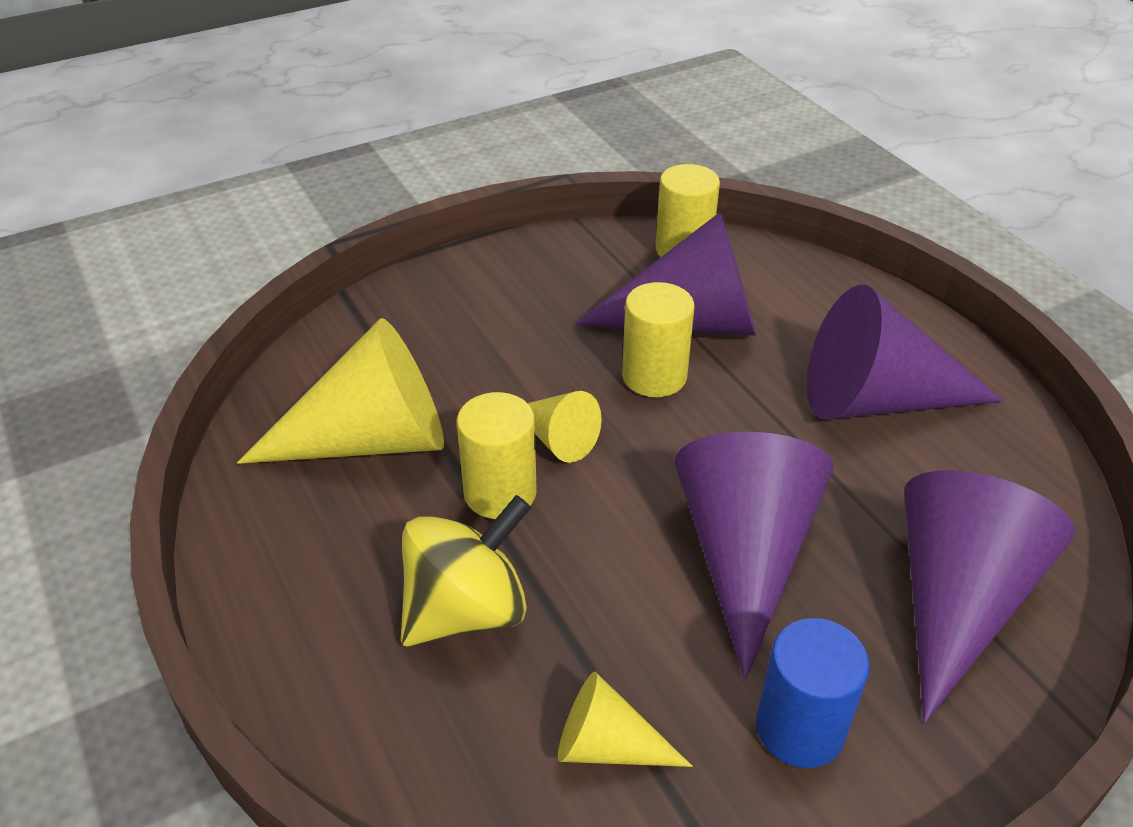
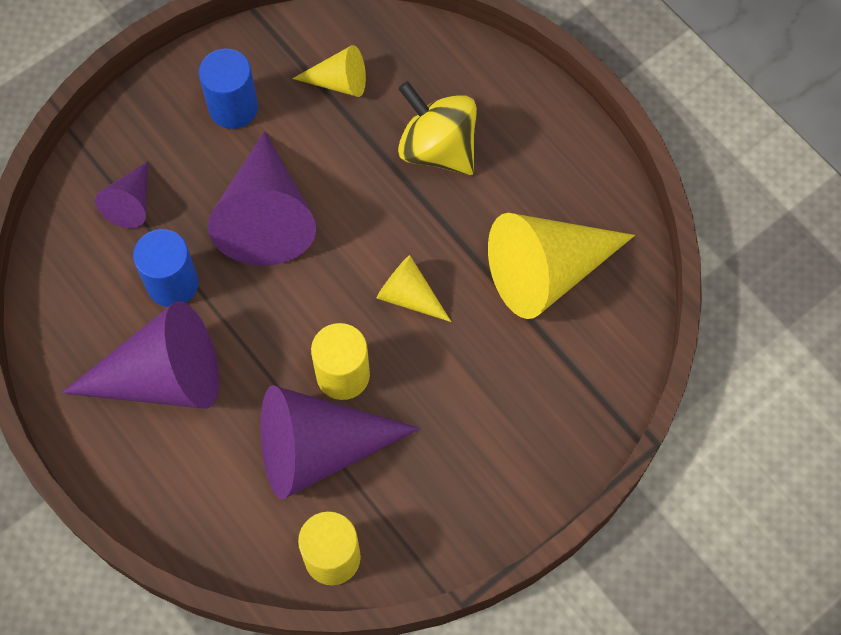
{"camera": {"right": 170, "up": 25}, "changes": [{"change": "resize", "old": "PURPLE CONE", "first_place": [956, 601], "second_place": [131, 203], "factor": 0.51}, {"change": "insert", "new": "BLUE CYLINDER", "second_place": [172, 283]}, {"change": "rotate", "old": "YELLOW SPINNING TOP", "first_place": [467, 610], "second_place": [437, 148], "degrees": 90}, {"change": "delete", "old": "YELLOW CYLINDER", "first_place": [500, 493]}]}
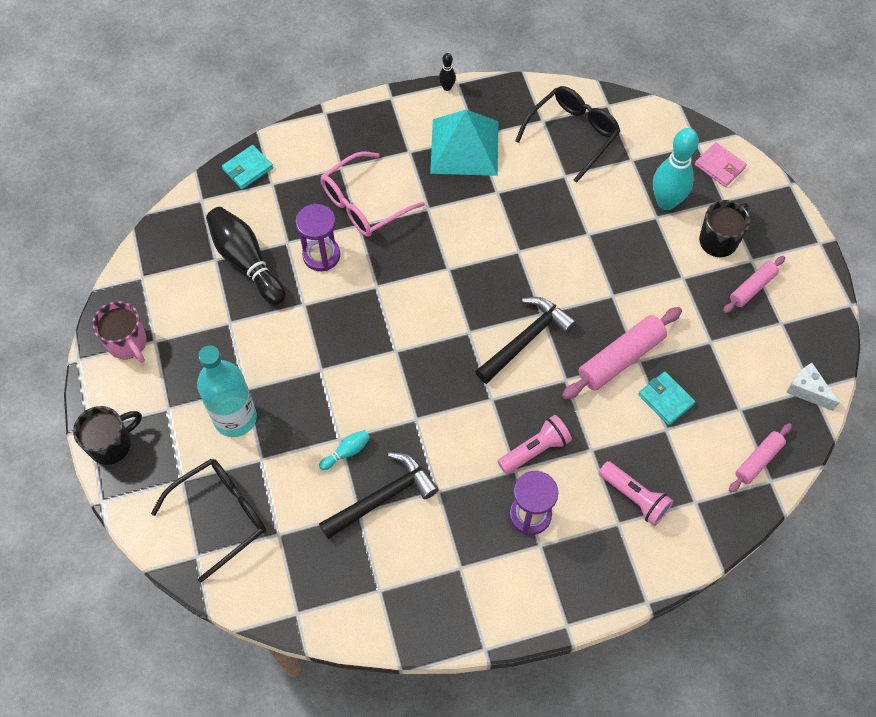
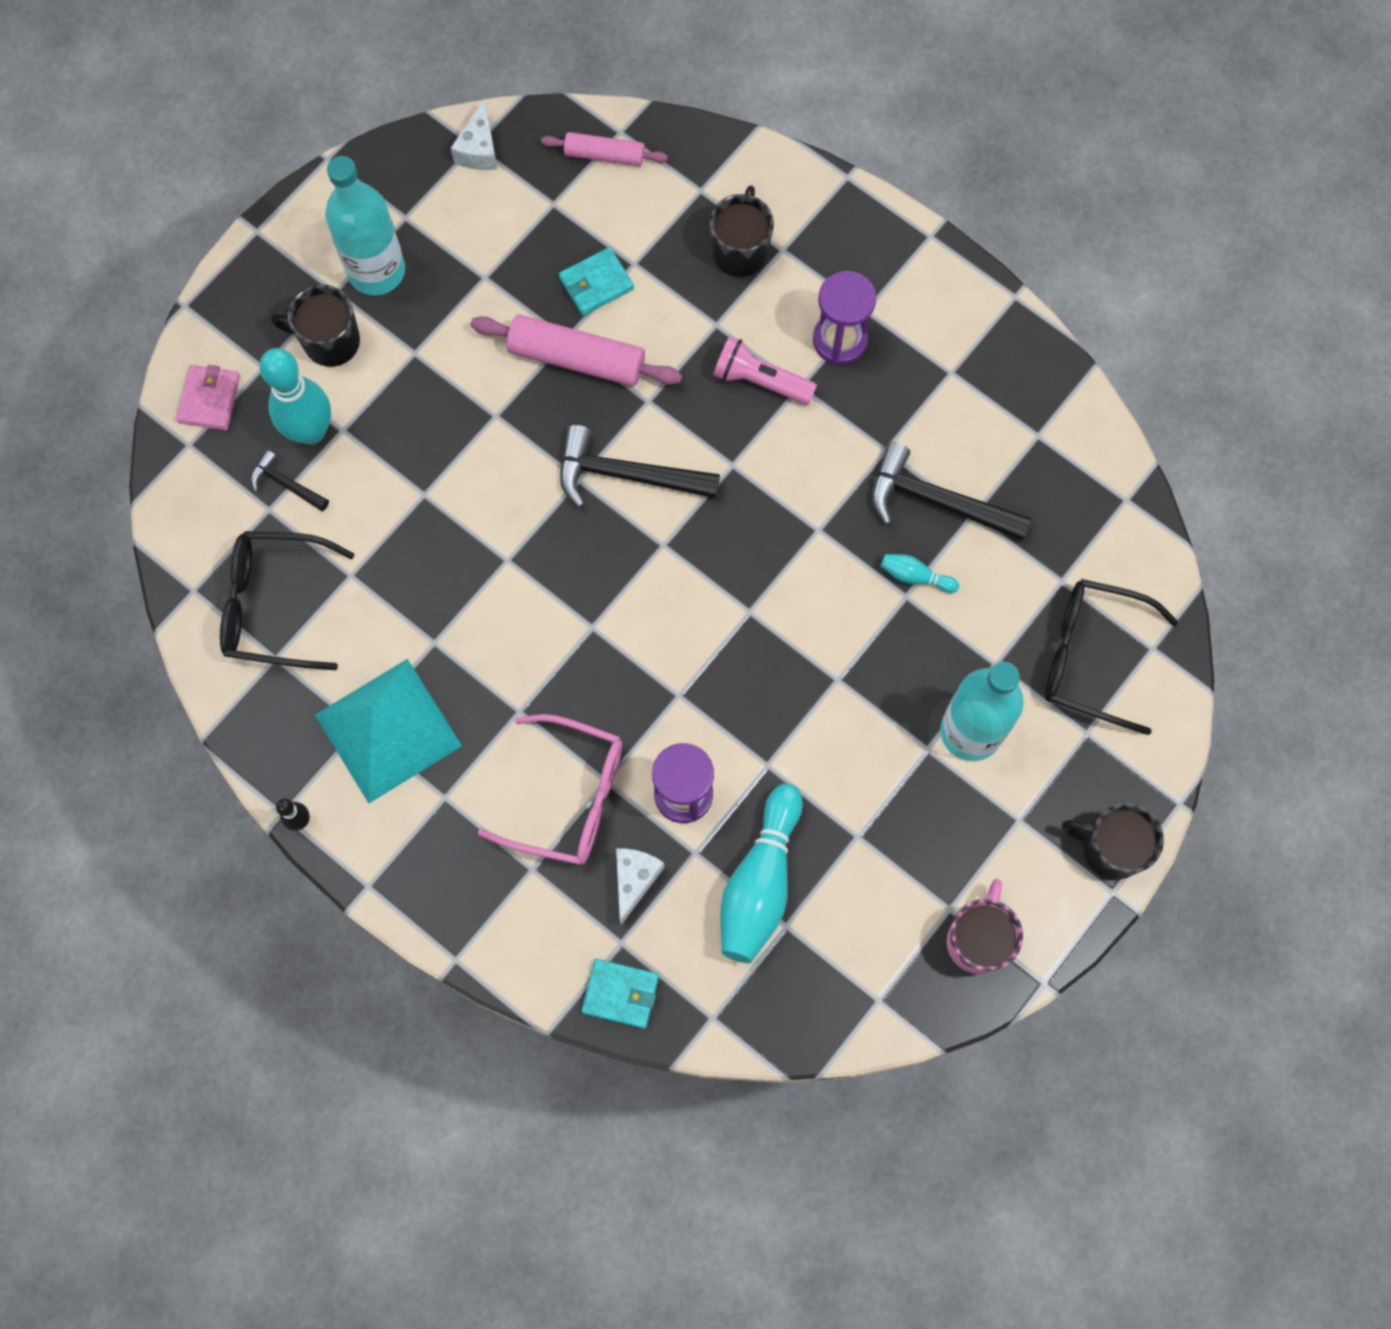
{"camera": {"right": -125, "up": 10}, "changes": [{"change": "insert", "new": "BLACK HAMMER", "second_place": [286, 484]}, {"change": "replace", "old": "PINK ROLLING PIN", "new": "TURQUOISE BOTTLE", "first_place": [752, 288], "second_place": [376, 271]}, {"change": "rotate", "old": "TURQUOISE WALLET", "first_place": [666, 399], "second_place": [596, 283], "degrees": 45}, {"change": "insert", "new": "WHITE CHEESE", "second_place": [634, 880]}, {"change": "replace", "old": "PINK FLASHLIGHT", "new": "BLACK MUG", "first_place": [634, 497], "second_place": [740, 250]}, {"change": "recolor", "old": "BLACK BOWLING PIN", "new": "TURQUOISE BOWLING PIN", "first_place": [246, 261], "second_place": [760, 883]}]}
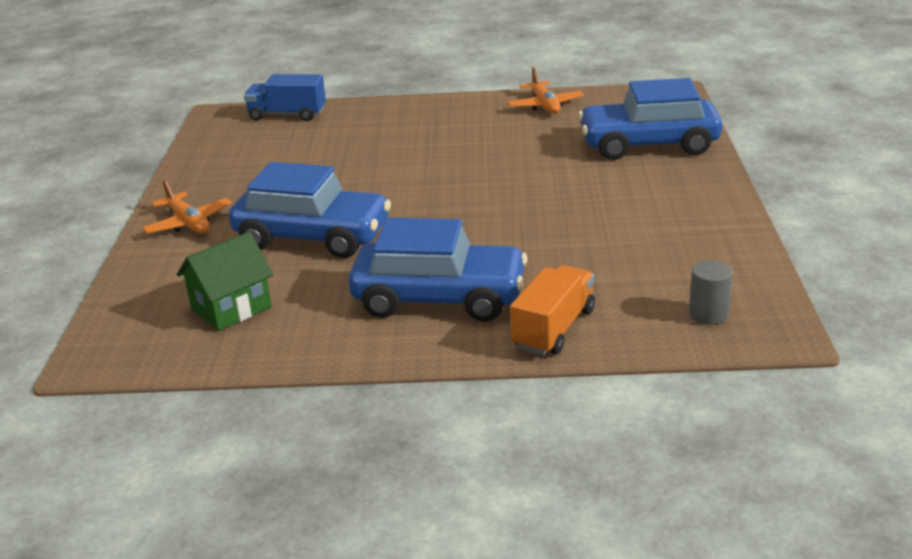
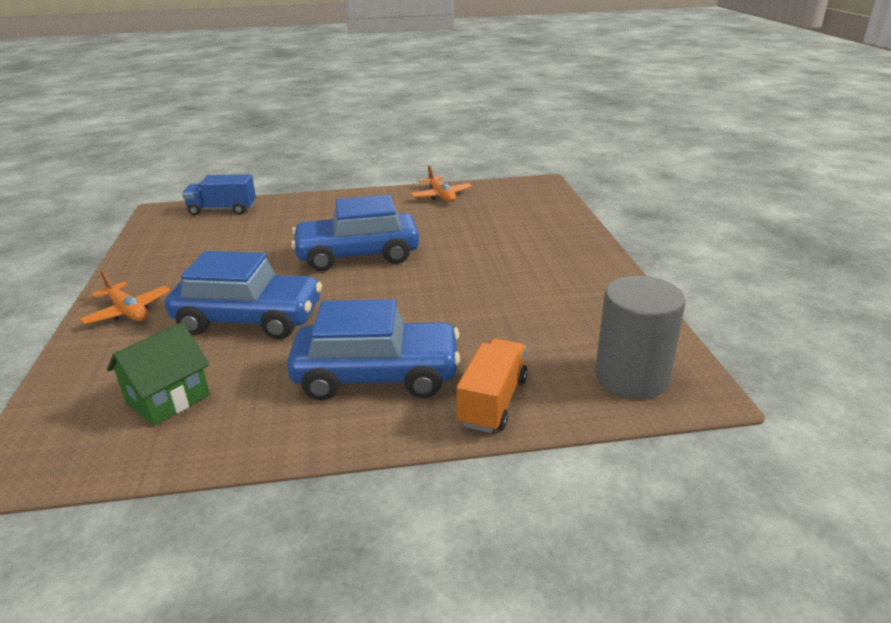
{"camera": {"right": -10, "up": 0}, "changes": [{"change": "move", "old": "BLUE CAR", "first_place": [648, 145], "second_place": [358, 255]}, {"change": "resize", "old": "GREY CYLINDER", "first_place": [708, 314], "second_place": [631, 377], "factor": 2.0}]}
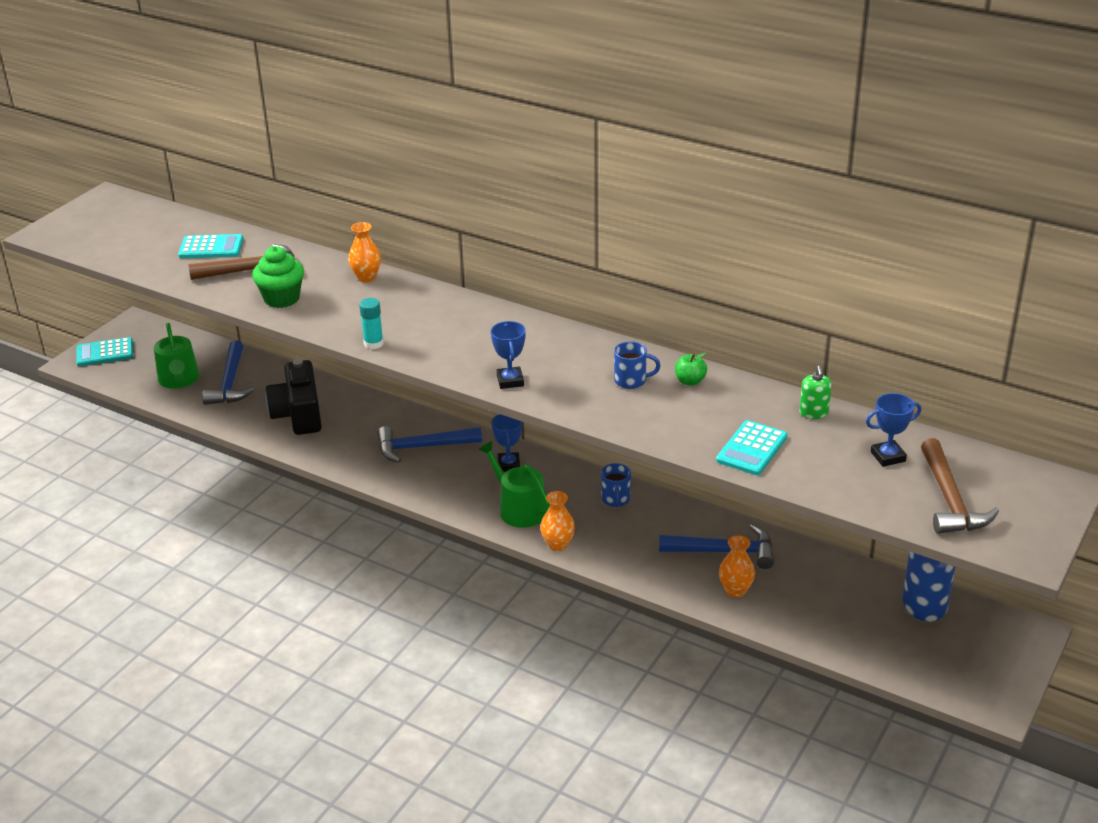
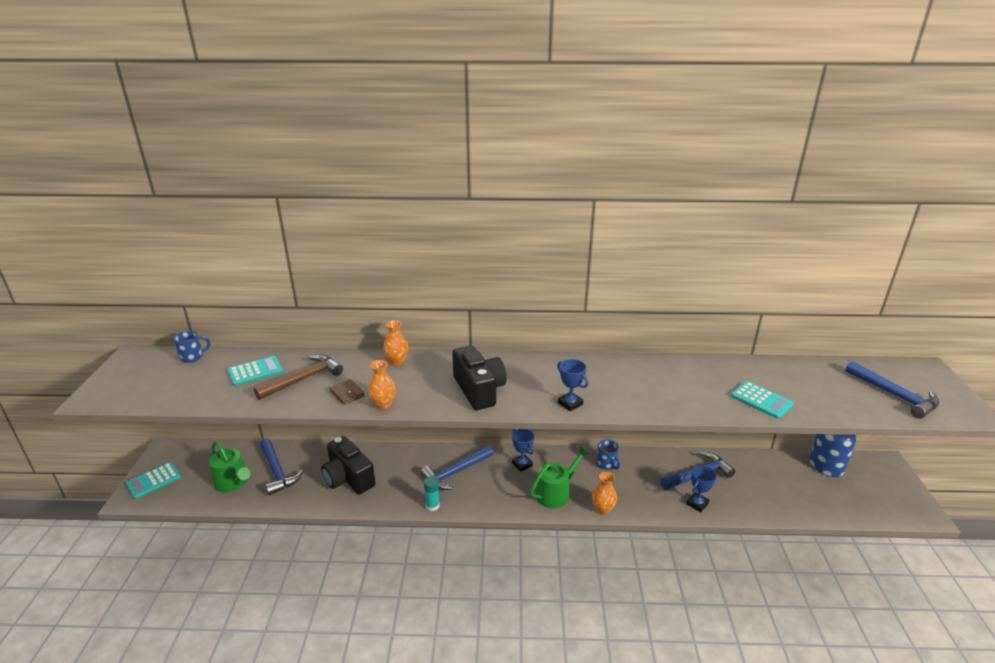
{"camera": {"right": -30, "up": -5}, "changes": [{"change": "move", "old": "BLUE MUG", "first_place": [631, 381], "second_place": [192, 357]}, {"change": "replace", "old": "GREEN CUPCAKE", "new": "BROWN WALLET", "first_place": [282, 298], "second_place": [347, 394]}, {"change": "move", "old": "ORANGE VASE", "first_place": [735, 590], "second_place": [383, 404]}, {"change": "move", "old": "TURQUOISE GLUE STICK", "first_place": [373, 343], "second_place": [432, 506]}, {"change": "insert", "new": "BLACK CAMERA", "second_place": [479, 390]}, {"change": "rotate", "old": "GREEN WATERING CAN", "first_place": [518, 509], "second_place": [556, 493], "degrees": 120}, {"change": "move", "old": "BLUE TROPHY", "first_place": [888, 456], "second_place": [697, 504]}, {"change": "rotate", "old": "TURQUOISE CALCULATOR", "first_place": [752, 449], "second_place": [761, 400], "degrees": -45}, {"change": "recolor", "old": "BROWN HAMMER", "new": "BLUE HAMMER", "first_place": [950, 500], "second_place": [894, 395]}, {"change": "delete", "old": "GREEN APPLE", "first_place": [690, 381]}, {"change": "delete", "old": "GREEN SOAP DISPENSER", "first_place": [813, 413]}]}
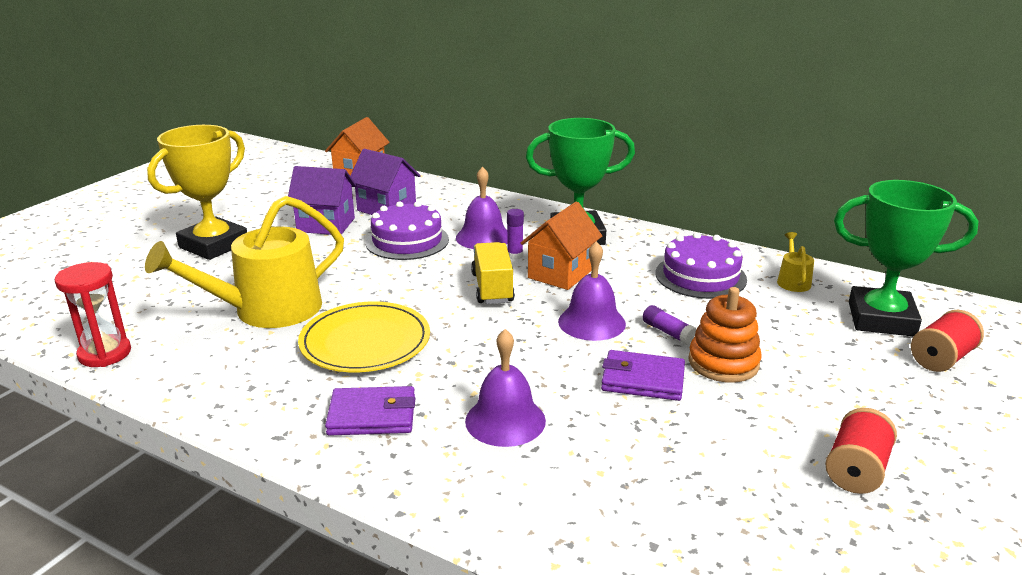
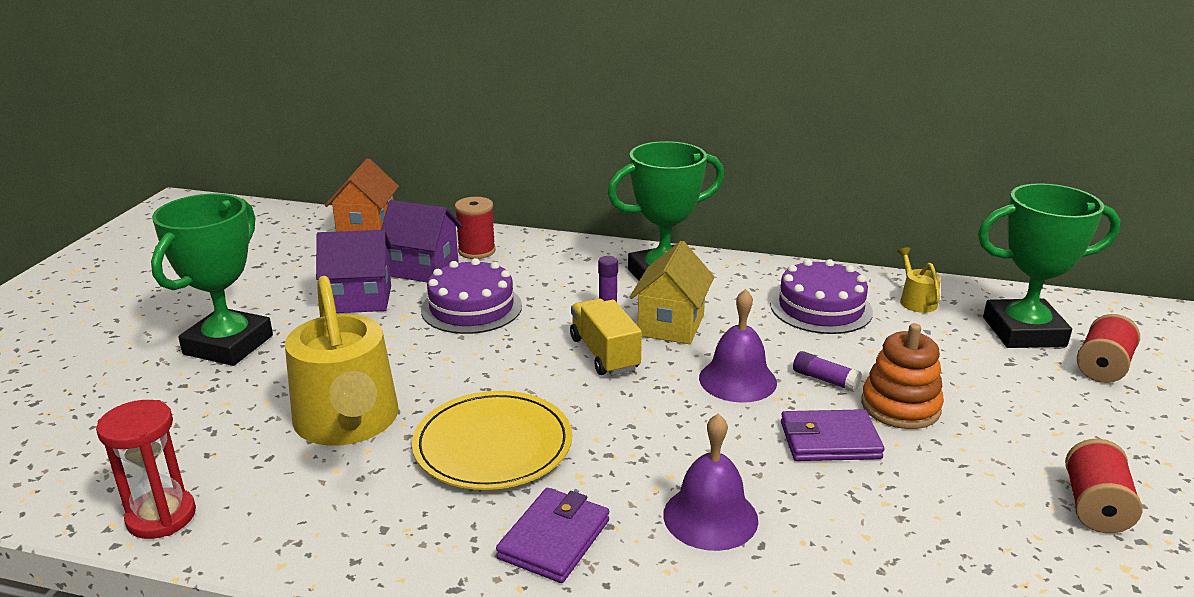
{"camera": {"right": -15, "up": 0}, "changes": [{"change": "recolor", "old": "YELLOW TROPHY", "new": "GREEN TROPHY", "first_place": [214, 245], "second_place": [228, 345]}, {"change": "rotate", "old": "YELLOW WATERING CAN", "first_place": [268, 310], "second_place": [348, 422], "degrees": -60}, {"change": "insert", "new": "RED SPOOL", "second_place": [477, 251]}, {"change": "rotate", "old": "PURPLE WALLET", "first_place": [372, 415], "second_place": [554, 539], "degrees": -45}, {"change": "recolor", "old": "ORANGE HOUSE", "new": "YELLOW HOUSE", "first_place": [560, 274], "second_place": [671, 325]}, {"change": "delete", "old": "PURPLE BELL", "first_place": [483, 237]}]}
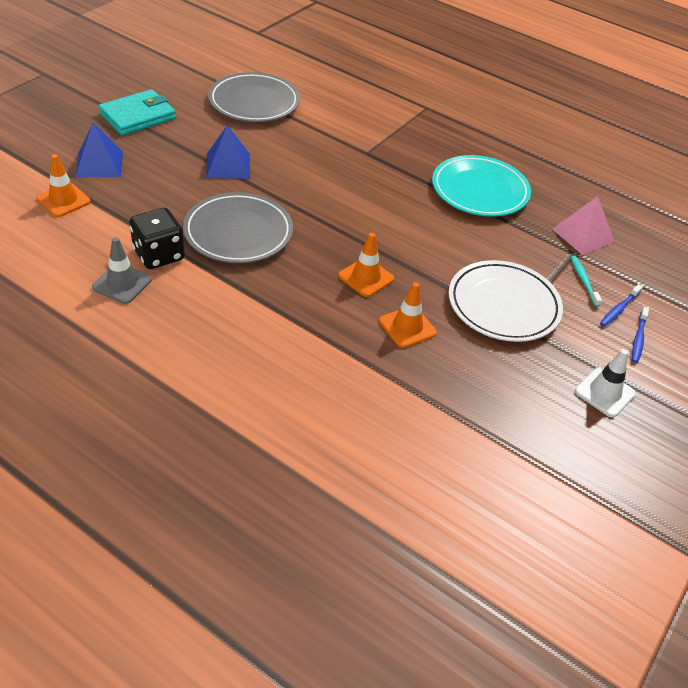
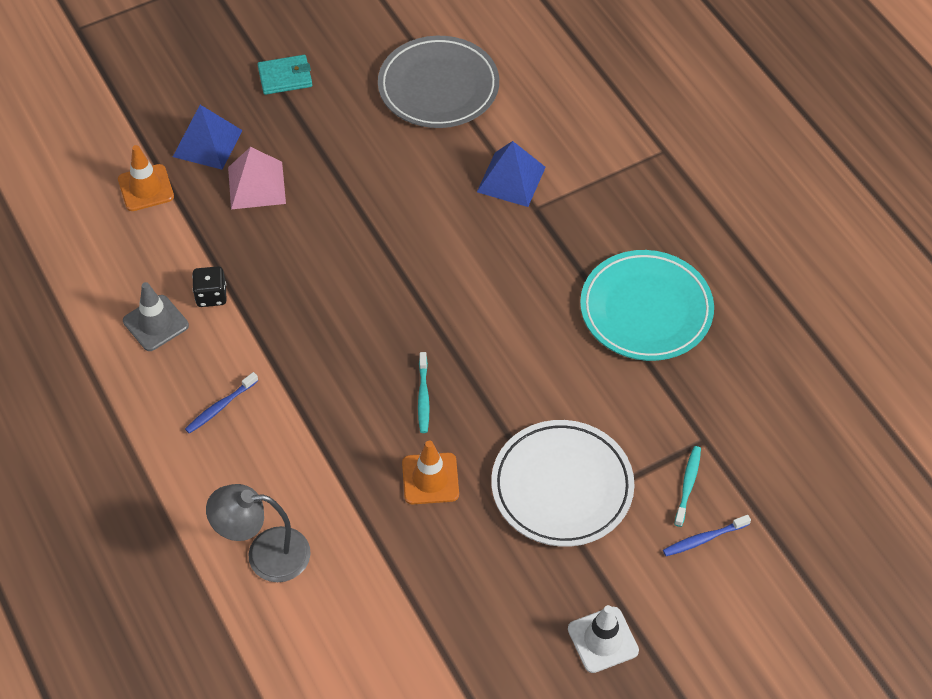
{"camera": {"right": 30, "up": 10}, "changes": [{"change": "move", "old": "BLUE TOOTHBRUSH", "first_place": [638, 338], "second_place": [220, 407]}, {"change": "resize", "old": "BLACK DICE", "first_place": [159, 255], "second_place": [211, 295], "factor": 0.62}, {"change": "insert", "new": "GREY LAMP", "second_place": [265, 554]}, {"change": "move", "old": "PINK PYRAMID", "first_place": [583, 235], "second_place": [256, 185]}, {"change": "resize", "old": "TURQUOISE WALLET", "first_place": [137, 116], "second_place": [285, 77], "factor": 0.63}, {"change": "replace", "old": "ORANGE TRAFFIC CONE", "new": "TURQUOISE TOOTHBRUSH", "first_place": [366, 277], "second_place": [423, 397]}, {"change": "move", "old": "BLUE PYRAMID", "first_place": [228, 165], "second_place": [511, 179]}, {"change": "delete", "old": "GREY PLATE", "first_place": [238, 232]}]}
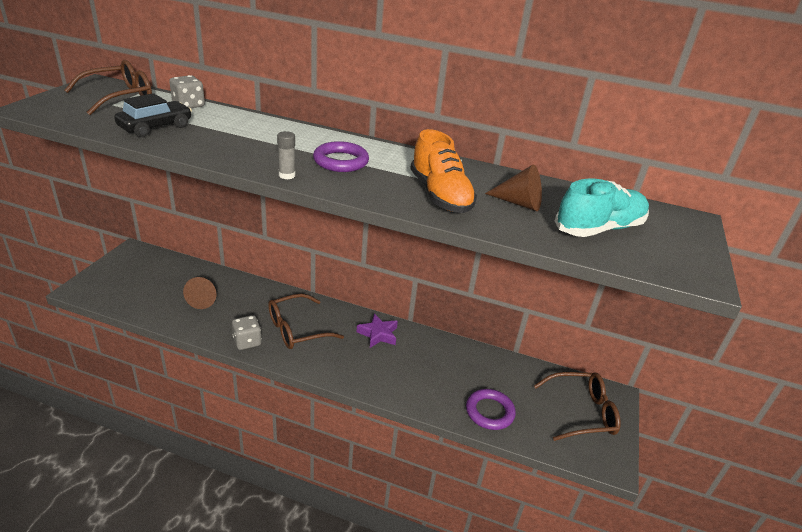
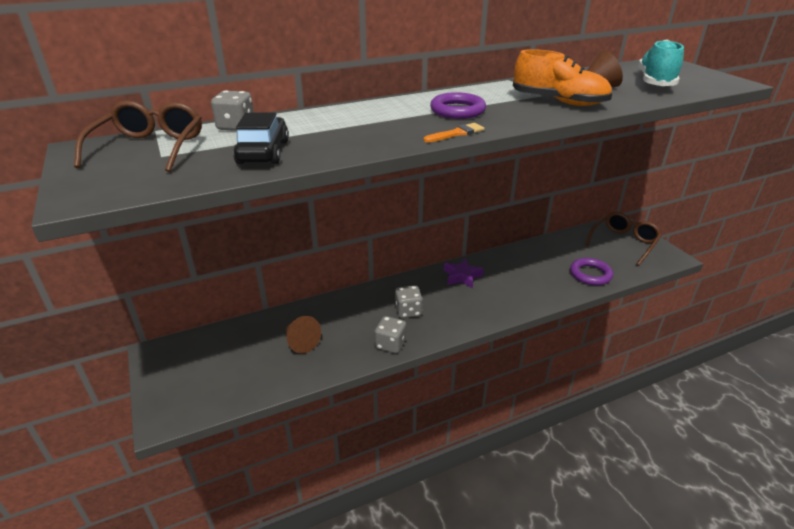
{"camera": {"right": -40, "up": 0}, "changes": [{"change": "replace", "old": "BROWN GLASSES", "new": "GREY DICE", "first_place": [296, 329], "second_place": [408, 311]}, {"change": "replace", "old": "GREY GLUE STICK", "new": "ORANGE BRUSH", "first_place": [287, 175], "second_place": [456, 133]}]}
